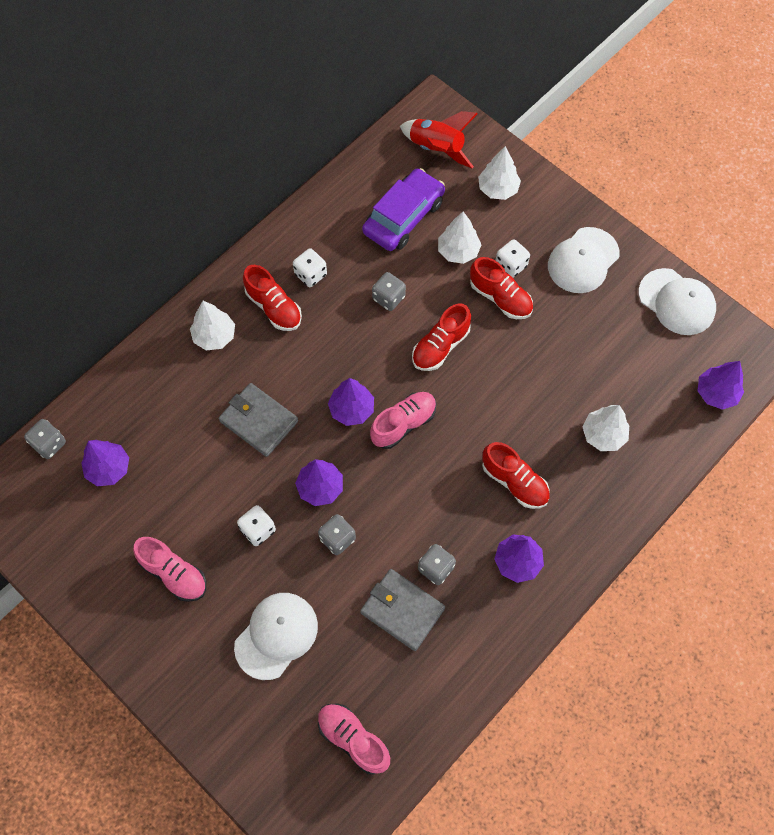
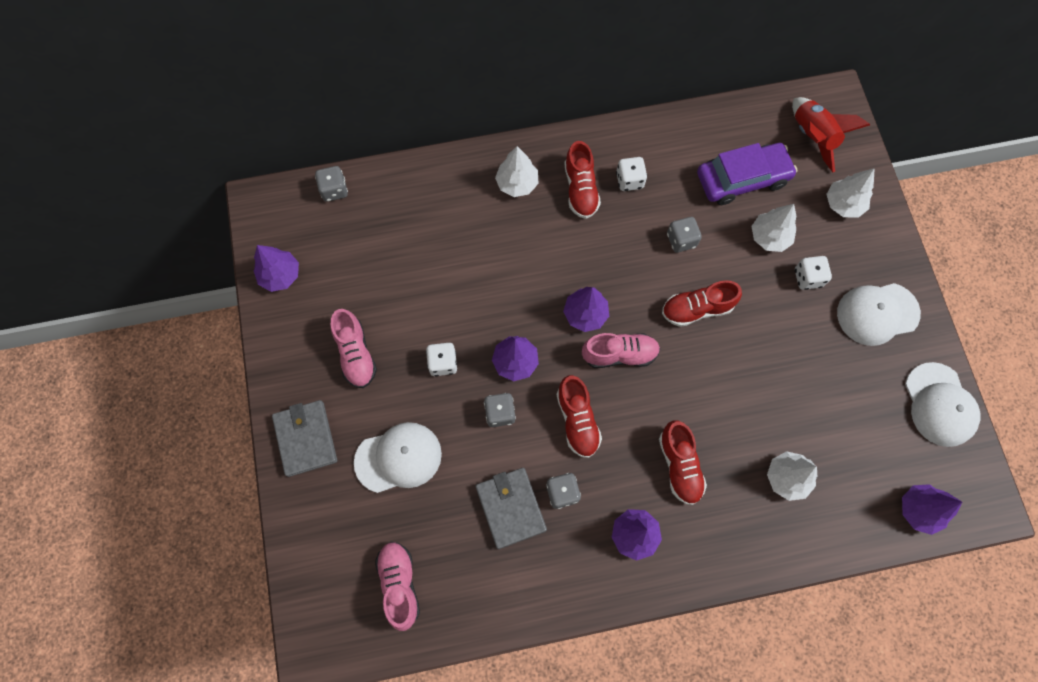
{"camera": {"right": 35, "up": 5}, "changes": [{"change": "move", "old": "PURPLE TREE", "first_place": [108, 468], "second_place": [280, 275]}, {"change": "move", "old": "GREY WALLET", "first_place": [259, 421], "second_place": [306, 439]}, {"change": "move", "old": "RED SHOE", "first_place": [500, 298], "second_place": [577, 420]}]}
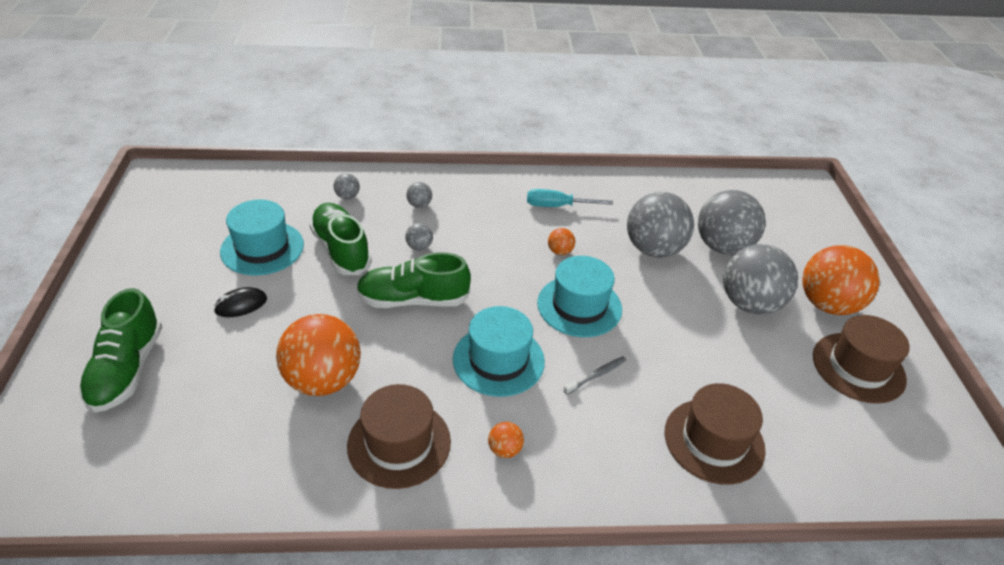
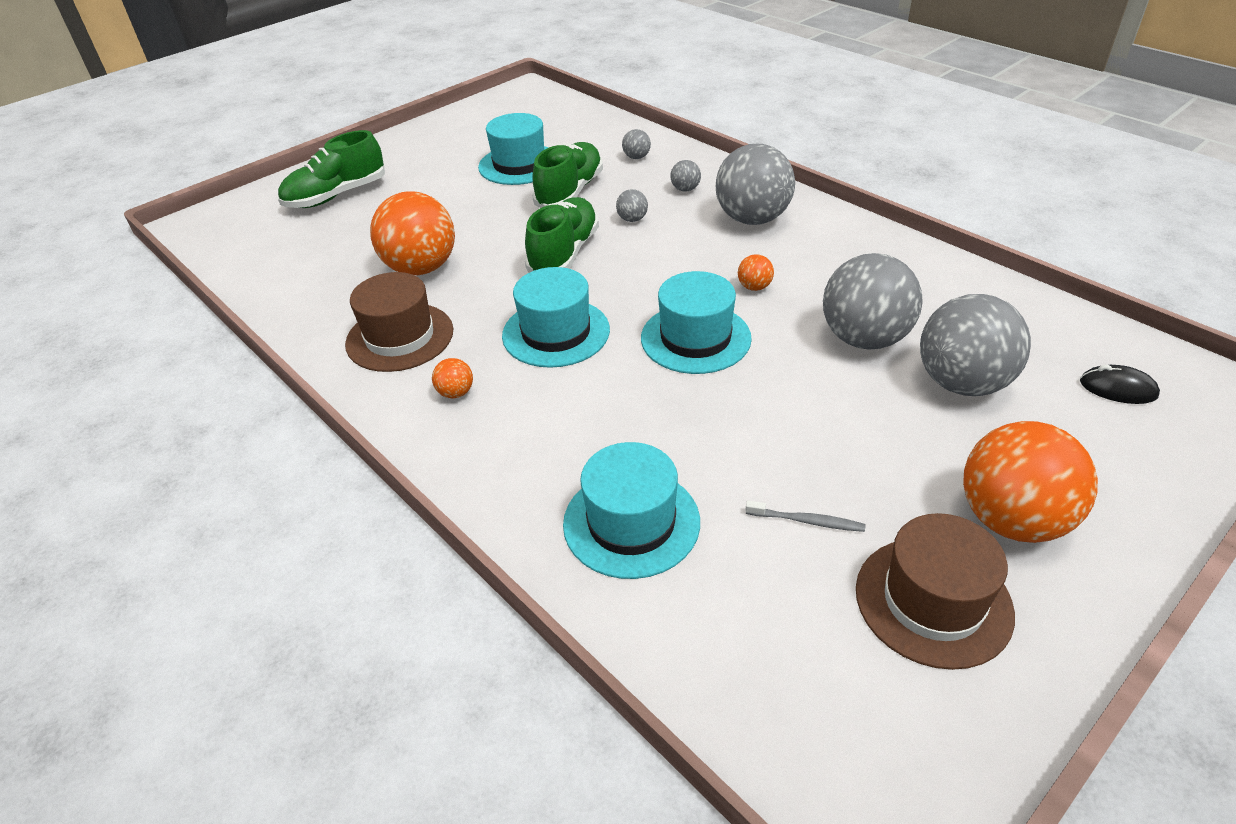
{"camera": {"right": 55, "up": 0}, "changes": [{"change": "rotate", "old": "GREEN SHOE", "first_place": [413, 300], "second_place": [564, 253], "degrees": 60}, {"change": "recolor", "old": "BROWN HAT", "new": "TURQUOISE HAT", "first_place": [714, 440], "second_place": [631, 522]}, {"change": "move", "old": "GREY BALL", "first_place": [750, 304], "second_place": [752, 219]}, {"change": "move", "old": "GREY TOOTHBRUSH", "first_place": [596, 375], "second_place": [807, 521]}, {"change": "move", "old": "BLACK MOUSE", "first_place": [241, 305], "second_place": [1118, 388]}, {"change": "delete", "old": "TURQUOISE SCREWDRIVER", "first_place": [557, 206]}]}
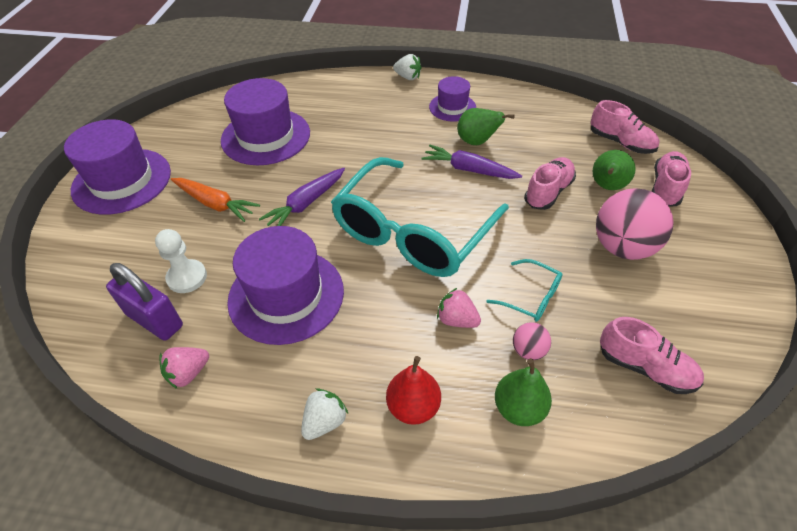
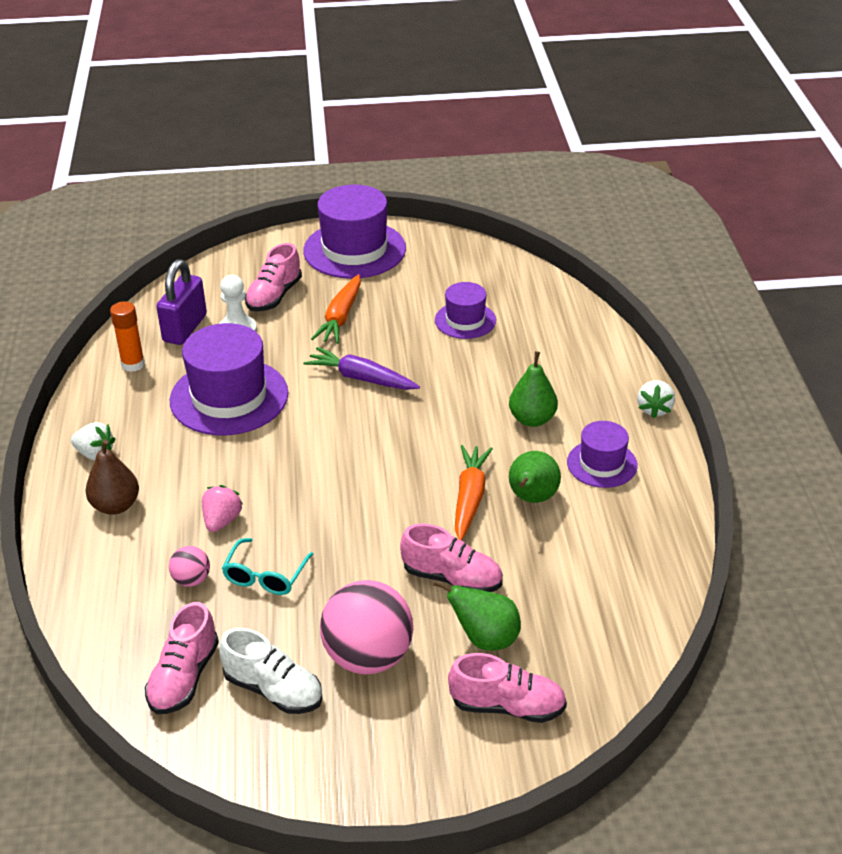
{"camera": {"right": 75, "up": -10}, "changes": [{"change": "recolor", "old": "RED PEAR", "new": "BROWN PEAR", "first_place": [413, 407], "second_place": [115, 506]}, {"change": "replace", "old": "PINK STRAWBERRY", "new": "ORANGE GLUE STICK", "first_place": [188, 373], "second_place": [133, 364]}, {"change": "insert", "new": "WHITE SHOE", "second_place": [273, 690]}, {"change": "move", "old": "PINK SHOE", "first_place": [620, 142], "second_place": [274, 296]}, {"change": "resize", "old": "PURPLE HAT", "first_place": [266, 136], "second_place": [465, 320], "factor": 0.56}, {"change": "recolor", "old": "PURPLE CARROT", "new": "ORANGE CARROT", "first_place": [469, 170], "second_place": [469, 498]}, {"change": "move", "old": "GREEN PEAR", "first_place": [519, 408], "second_place": [532, 419]}, {"change": "delete", "old": "TURQUOISE GLASSES", "first_place": [412, 232]}]}
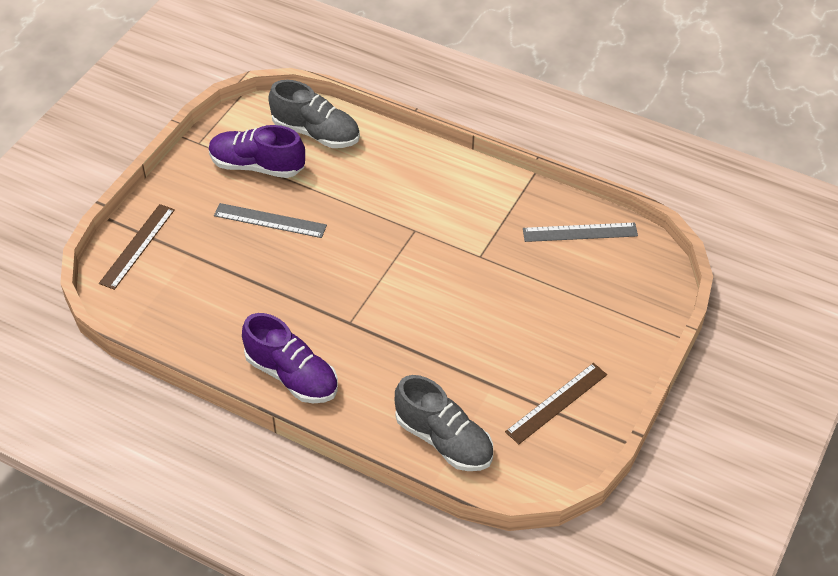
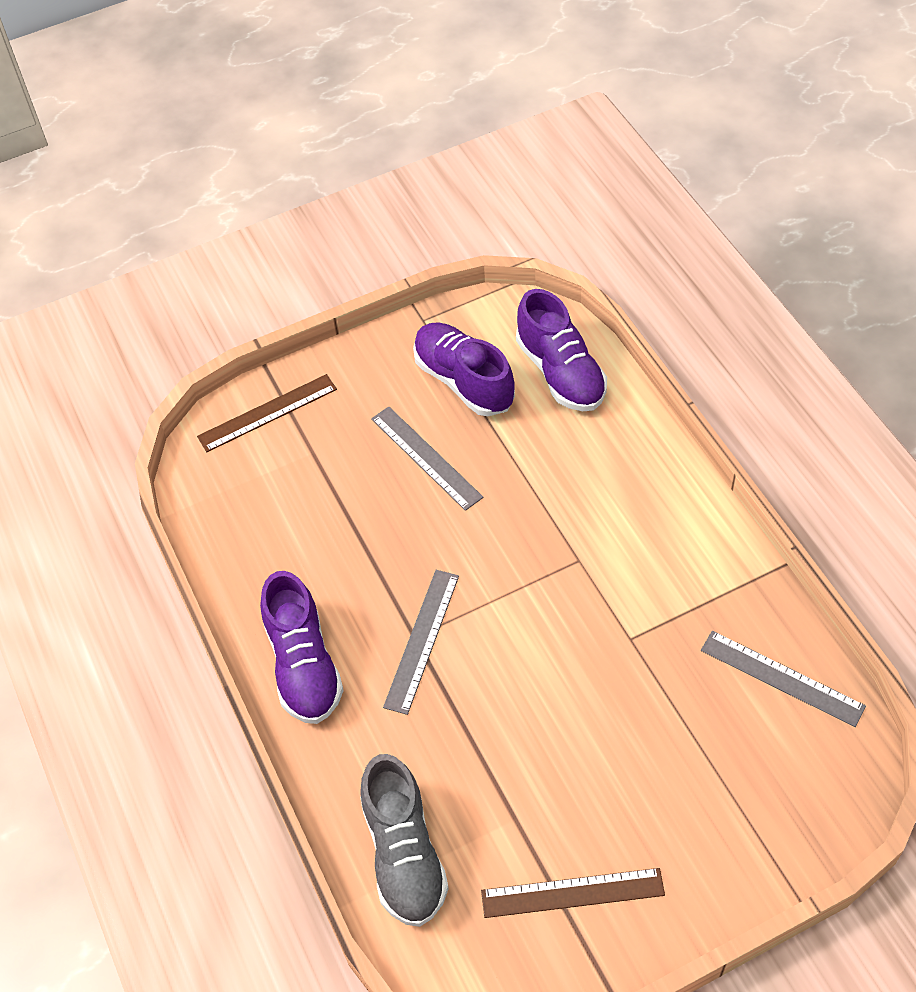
{"camera": {"right": 40, "up": 5}, "changes": [{"change": "insert", "new": "GREY RULER", "second_place": [422, 640]}, {"change": "recolor", "old": "GREY SHOE", "new": "PURPLE SHOE", "first_place": [316, 133], "second_place": [560, 372]}]}
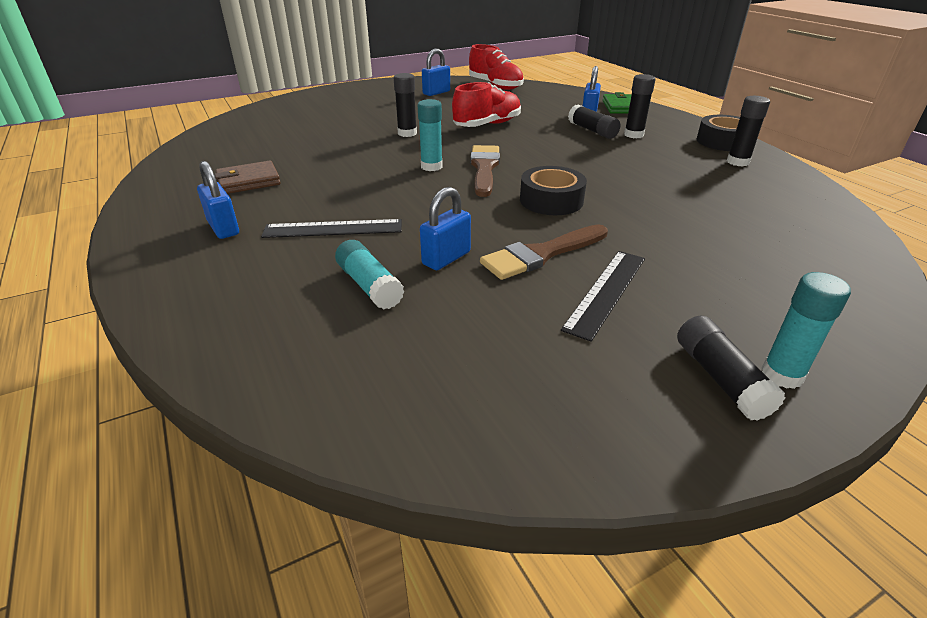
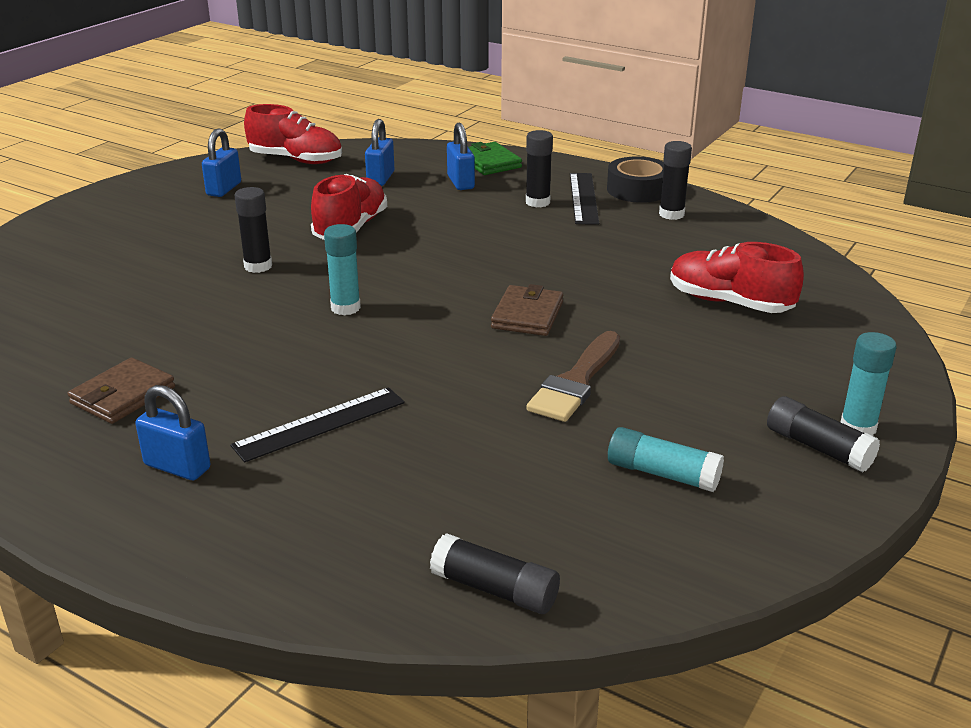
{"camera": {"right": -30, "up": -5}, "changes": [{"change": "move", "old": "BLUE PADLOCK", "first_place": [446, 258], "second_place": [380, 178]}, {"change": "move", "old": "BLACK GLUE STICK", "first_place": [592, 131], "second_place": [494, 589]}, {"change": "replace", "old": "BLACK TAPE", "new": "BROWN WALLET", "first_place": [551, 200], "second_place": [527, 315]}, {"change": "move", "old": "BLACK RULER", "first_place": [606, 292], "second_place": [583, 198]}, {"change": "move", "old": "TURQUOISE GLUE STICK", "first_place": [369, 286], "second_place": [663, 474]}, {"change": "insert", "new": "RED SHOE", "second_place": [729, 303]}, {"change": "delete", "old": "BROWN BRUSH", "first_place": [484, 168]}]}
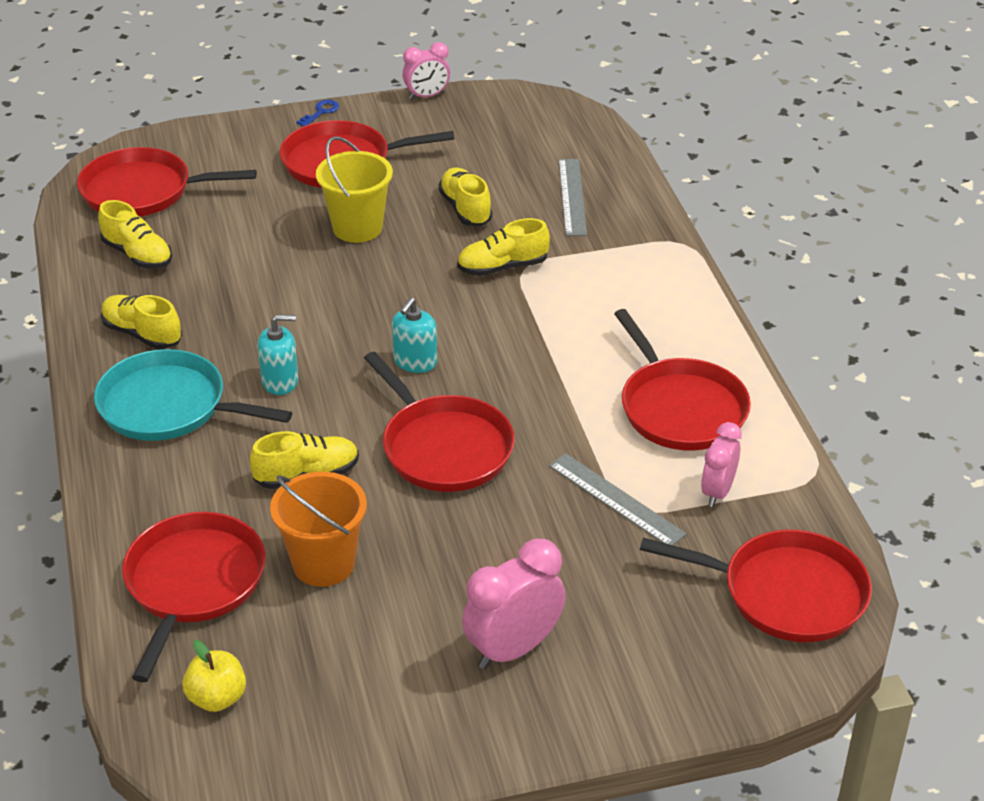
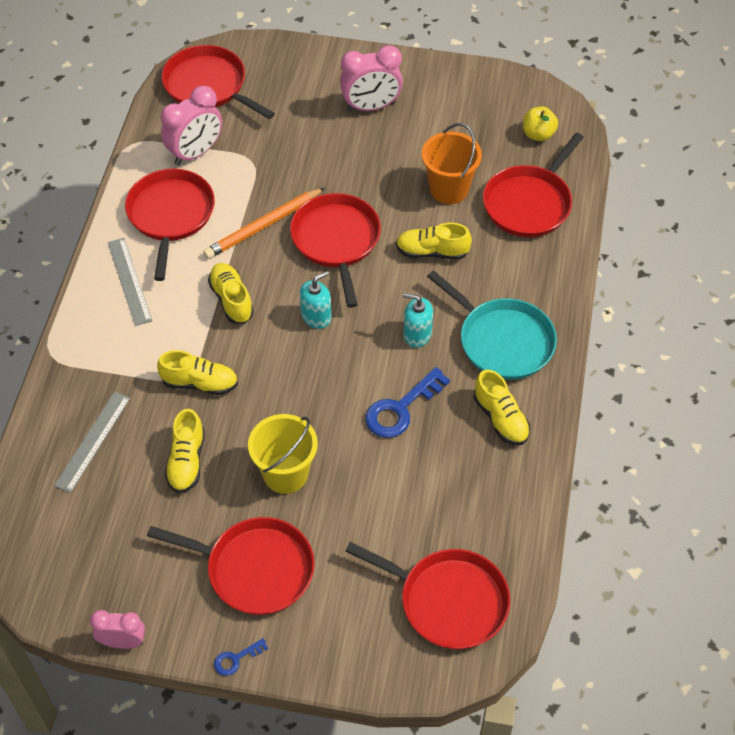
{"camera": {"right": -155, "up": 15}, "changes": [{"change": "move", "old": "GREY RULER", "first_place": [616, 499], "second_place": [129, 281]}, {"change": "resize", "old": "PINK CLOCK", "first_place": [717, 492], "second_place": [195, 153], "factor": 1.57}, {"change": "insert", "new": "ORANGE PENCIL", "second_place": [263, 226]}, {"change": "move", "old": "YELLOW SHOE", "first_place": [137, 255], "second_place": [231, 300]}, {"change": "insert", "new": "BLUE KEY", "second_place": [400, 409]}]}
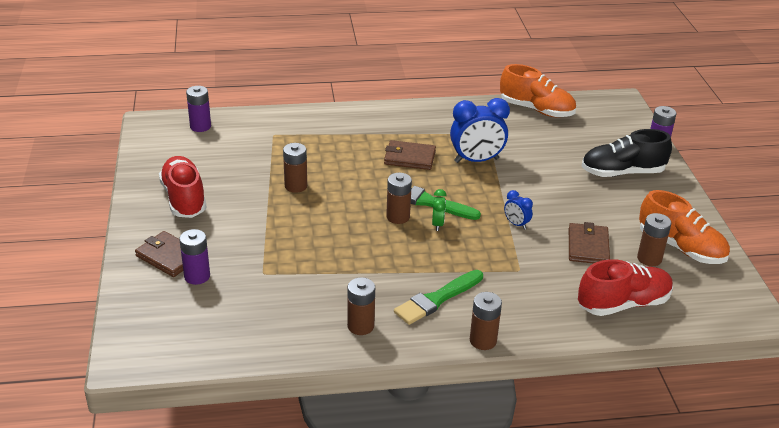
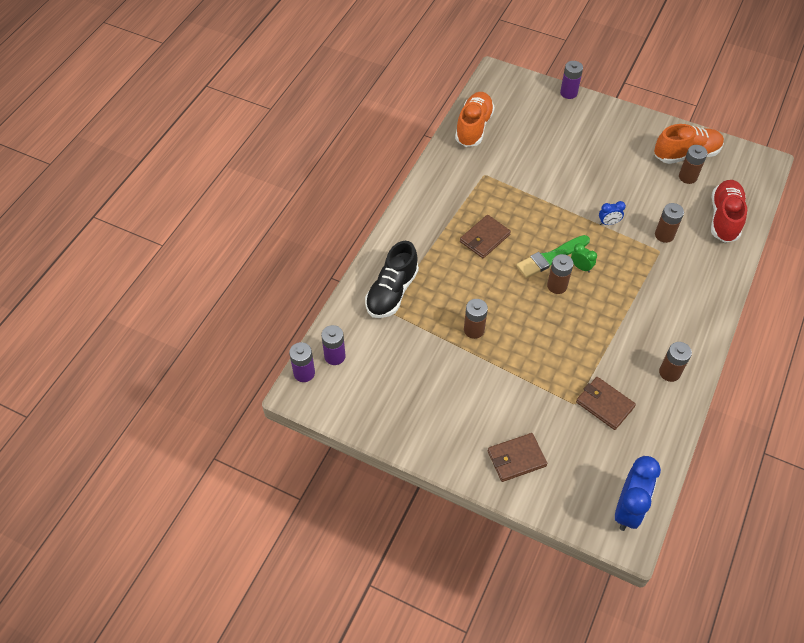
{"camera": {"right": -55, "up": 20}, "changes": [{"change": "move", "old": "PURPLE BATTERY", "first_place": [197, 276], "second_place": [304, 373]}, {"change": "move", "old": "BLACK SHOE", "first_place": [622, 172], "second_place": [392, 292]}, {"change": "rotate", "old": "ORANGE SHOE", "first_place": [536, 110], "second_place": [473, 127], "degrees": -45}, {"change": "move", "old": "BROWN WALLET", "first_place": [588, 246], "second_place": [604, 404]}, {"change": "move", "old": "BLUE CLOCK", "first_place": [476, 160], "second_place": [628, 509]}, {"change": "move", "old": "BROWN BATTERY", "first_place": [483, 340], "second_place": [664, 235]}, {"change": "delete", "old": "RED SHOE", "first_place": [184, 199]}, {"change": "delete", "old": "GREEN BRUSH", "first_place": [437, 299]}]}
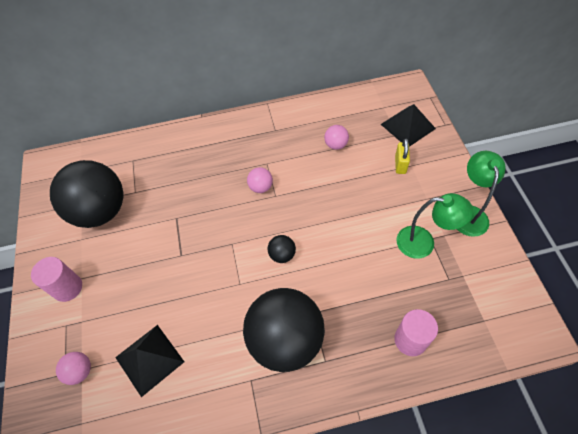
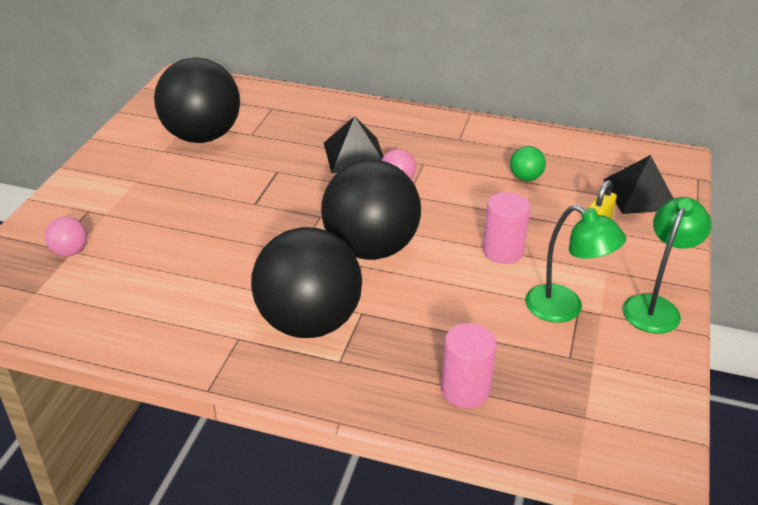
{"camera": {"right": 25, "up": -20}, "changes": [{"change": "resize", "old": "BLACK BALL", "first_place": [282, 255], "second_place": [371, 248], "factor": 2.49}, {"change": "move", "old": "BLACK PYRAMID", "first_place": [149, 359], "second_place": [355, 155]}, {"change": "move", "old": "PINK CYLINDER", "first_place": [67, 288], "second_place": [503, 251]}, {"change": "recolor", "old": "PINK BALL", "new": "GREEN BALL", "first_place": [336, 145], "second_place": [525, 178]}]}
